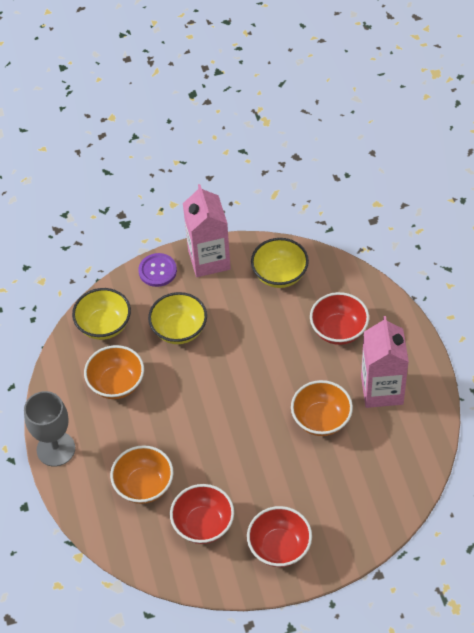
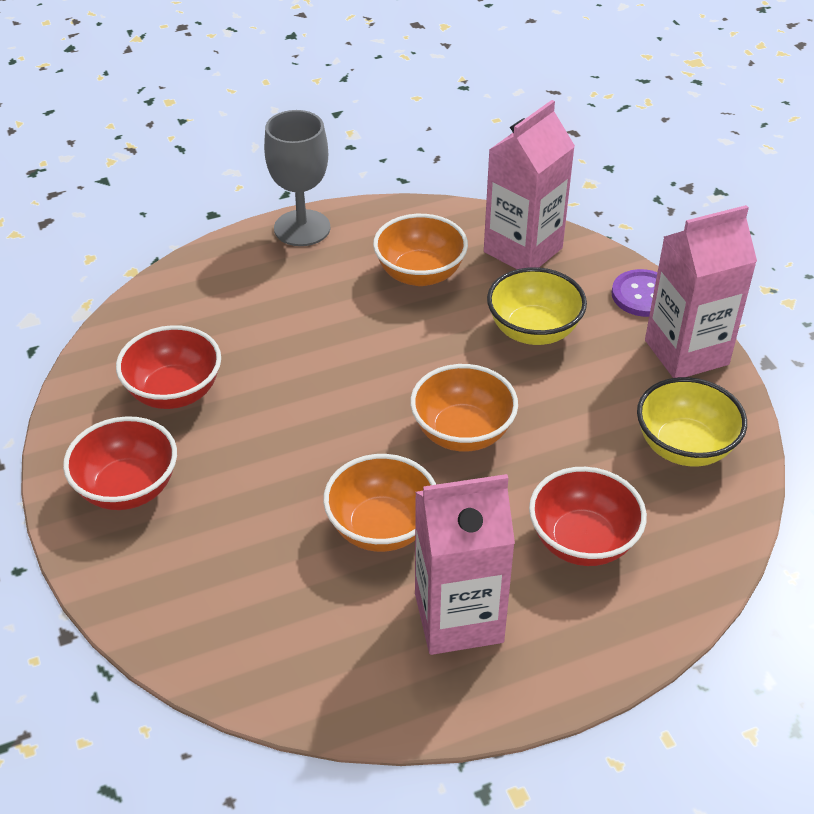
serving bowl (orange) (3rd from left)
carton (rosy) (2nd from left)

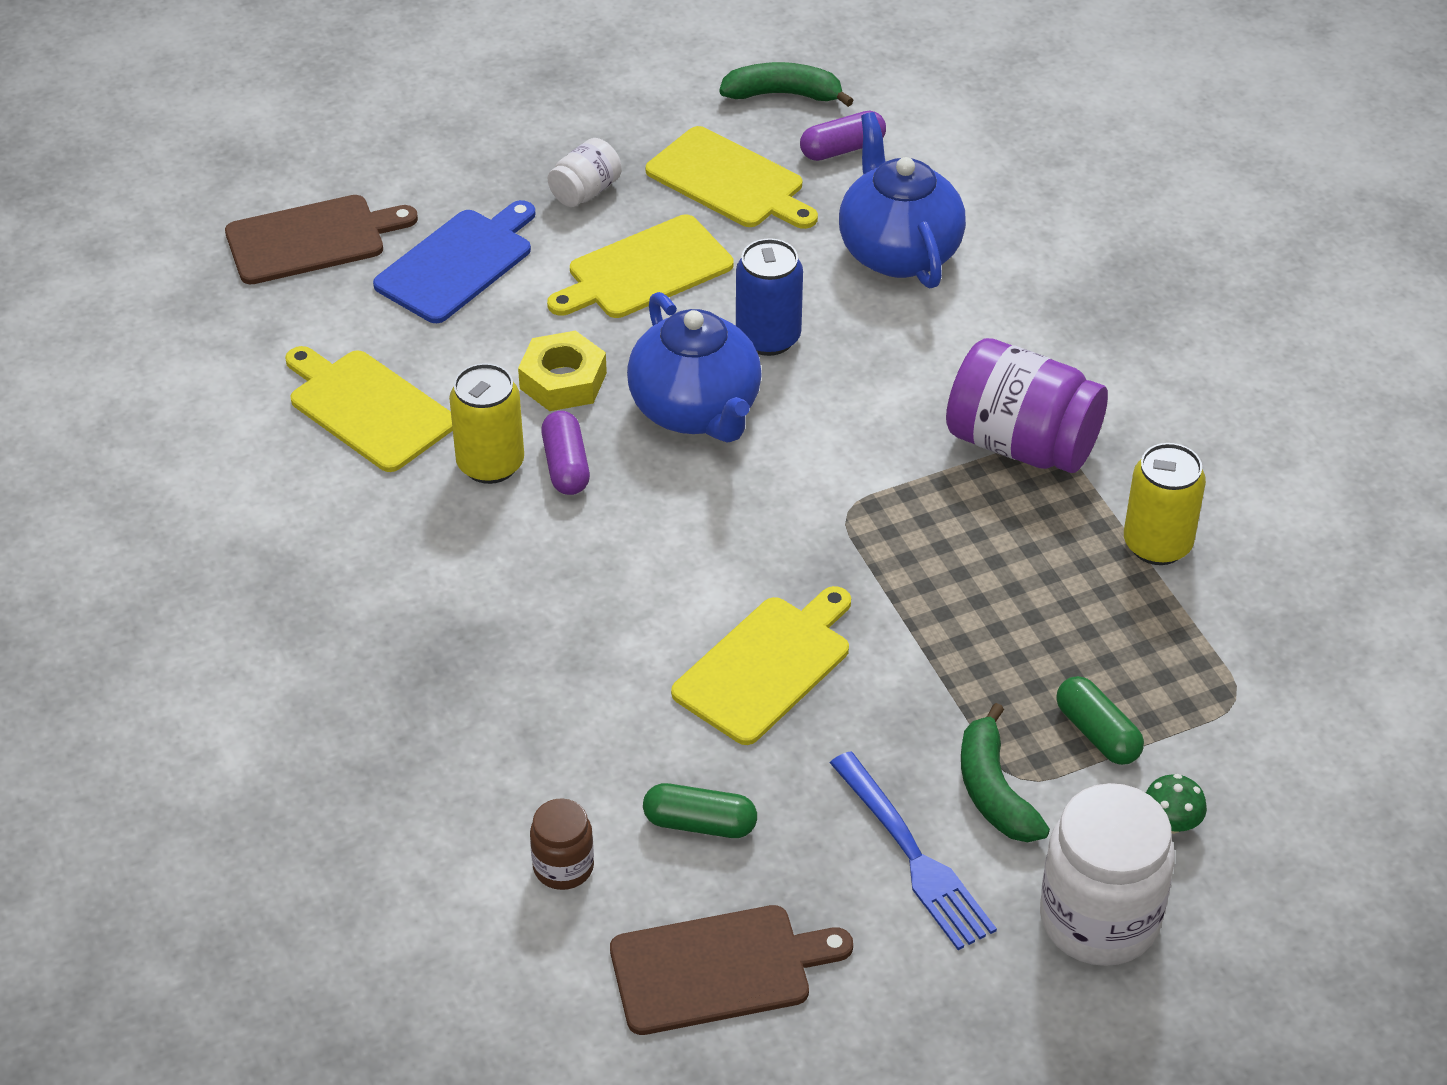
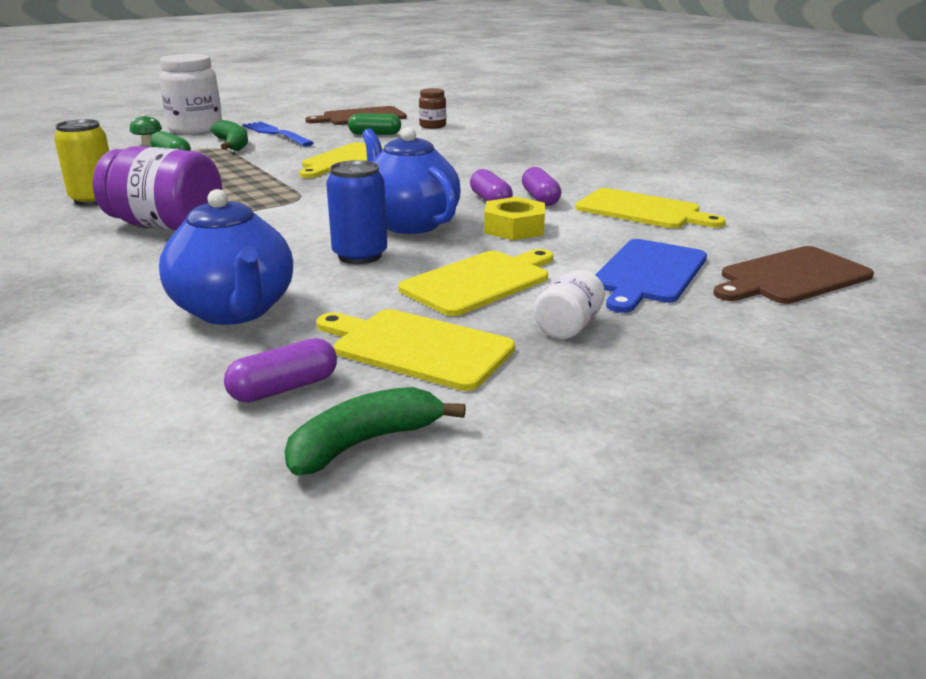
pill (violet) (3rd from left)
toy banana (leaf-green) (2nd from left)

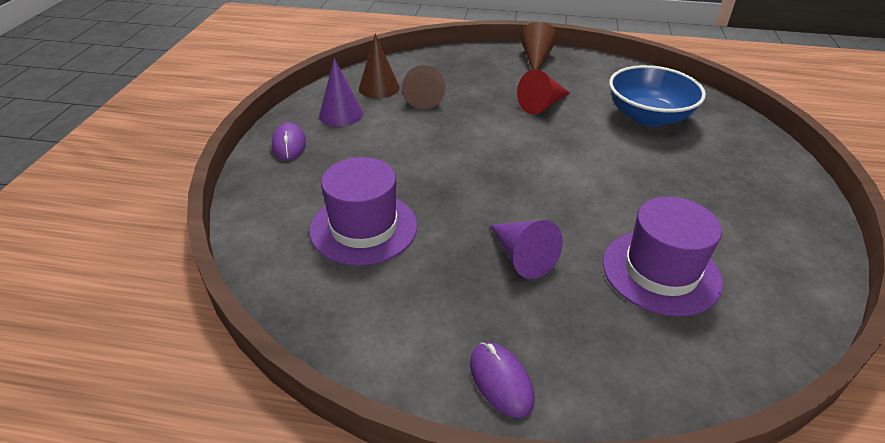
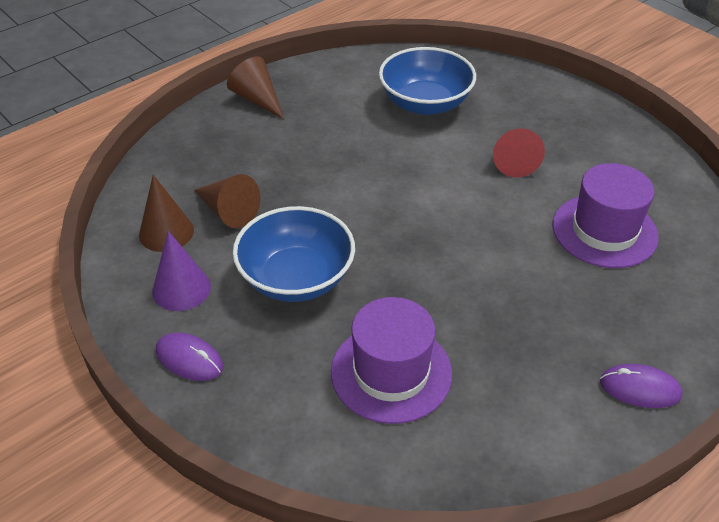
solid cone (violet) (2nd from left in the first image)
serving bowl (royal blue) (1st from left)
solid cone (scarlet)

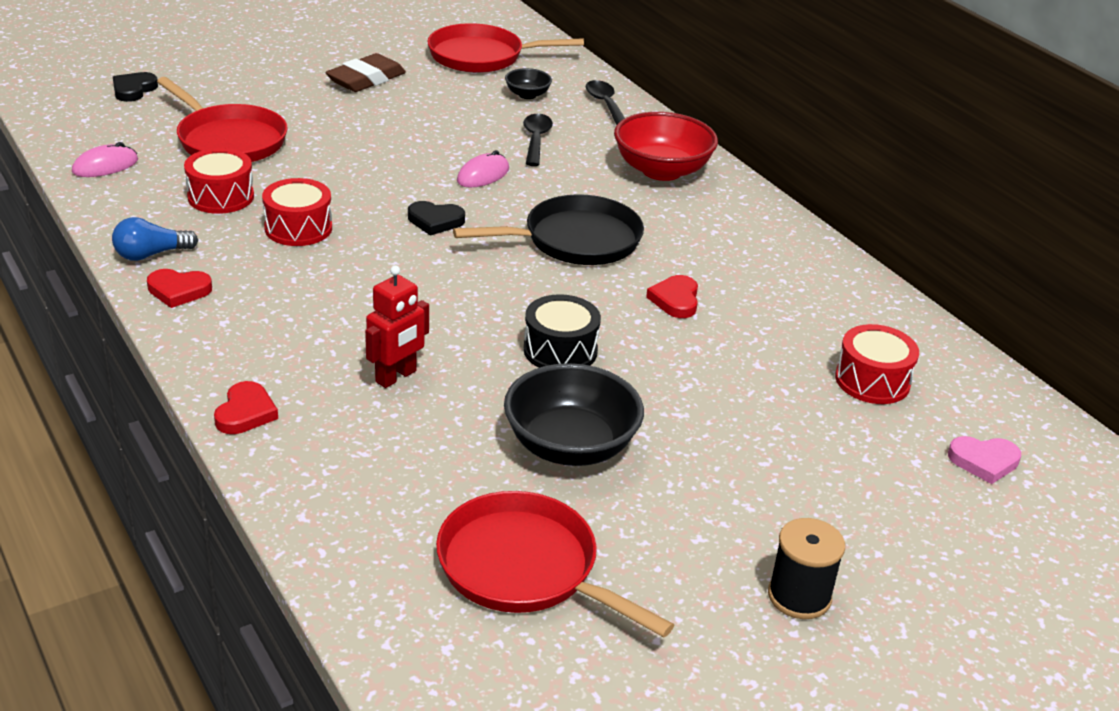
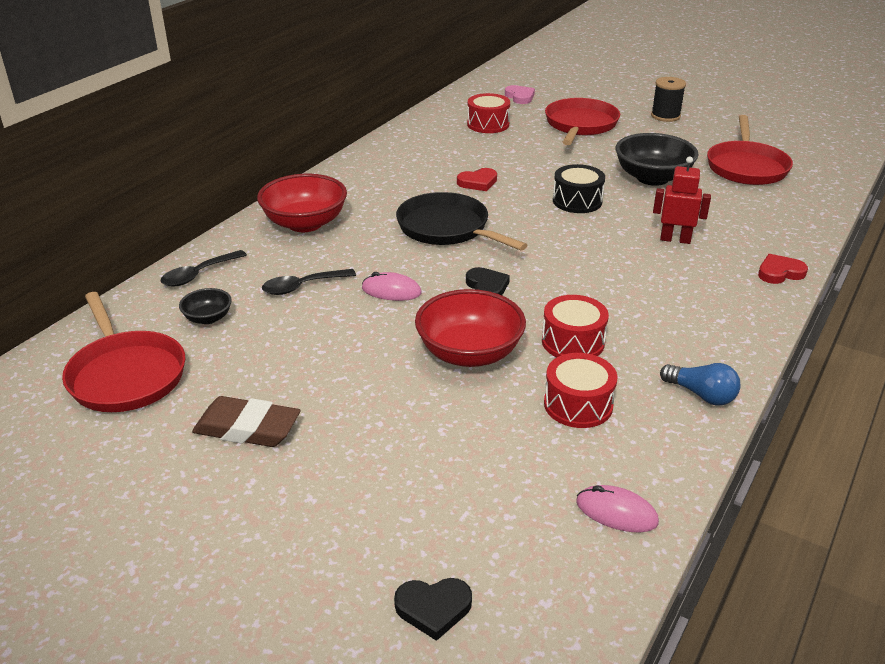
heart shape (scarlet) (1st from left in the first image)
serving bowl (scarlet) (2nd from left)
frying pan (scarlet) (2nd from left)

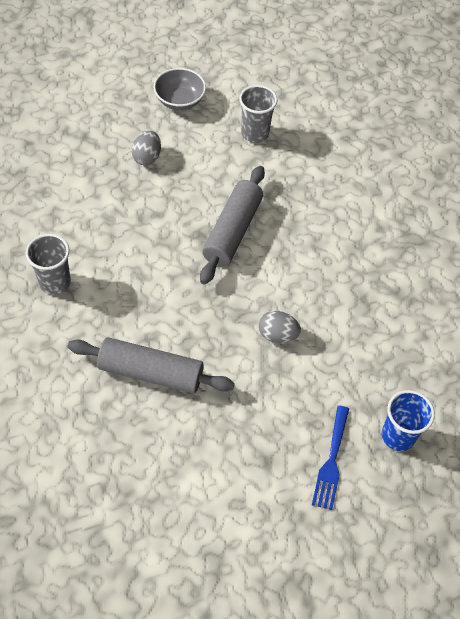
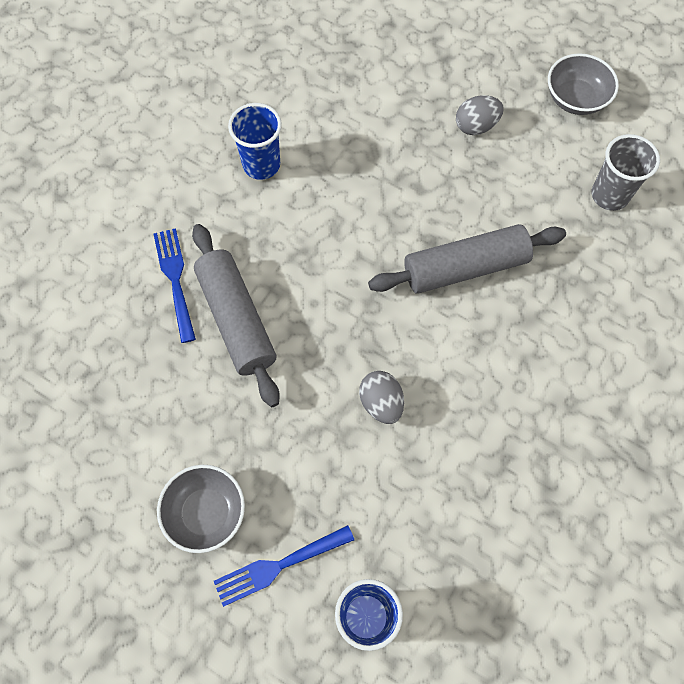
dinner fork (royal blue) (1st from left)
serving bowl (grey) (1st from left)
cup (royal blue) (1st from left)

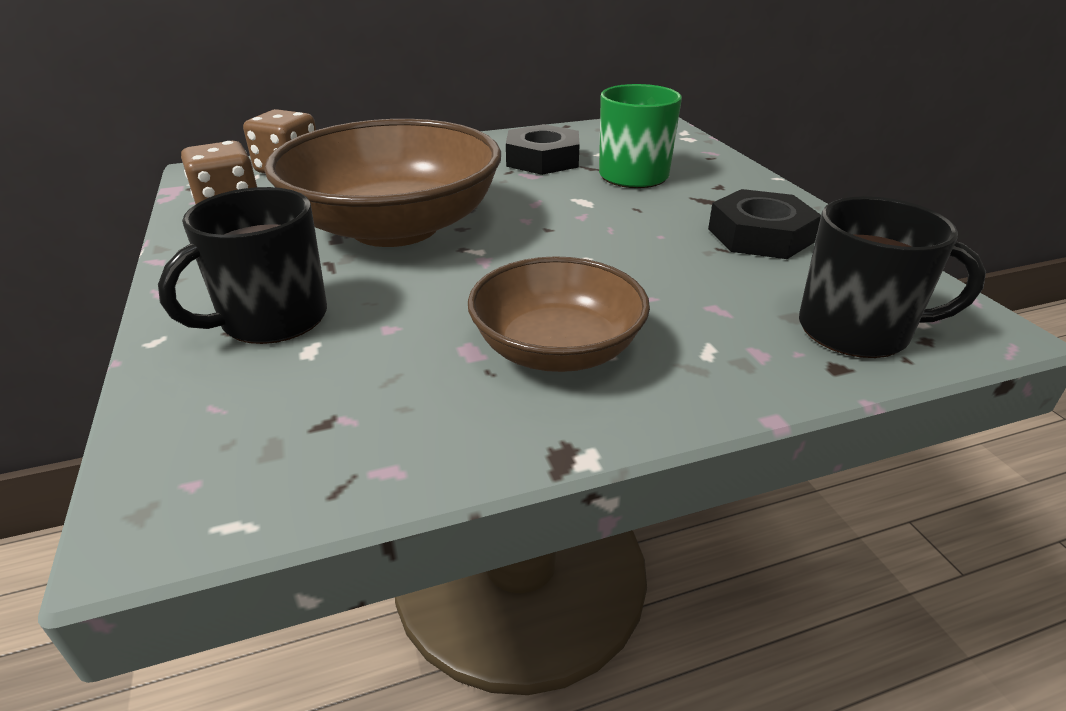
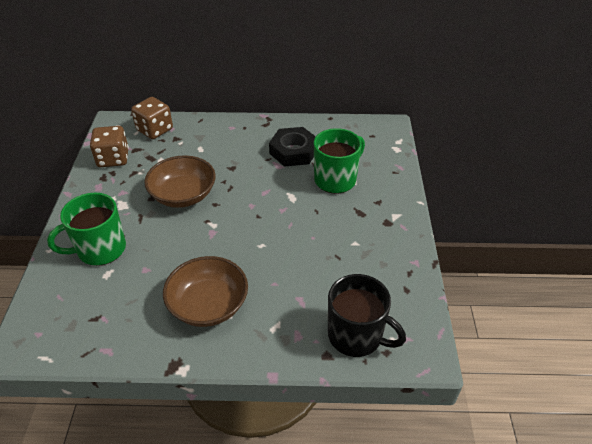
hex nut (ebony) (2nd from left in the first image)
tea mug (leaf-green) (1st from left)
serving bowl (dark brown) (1st from left)

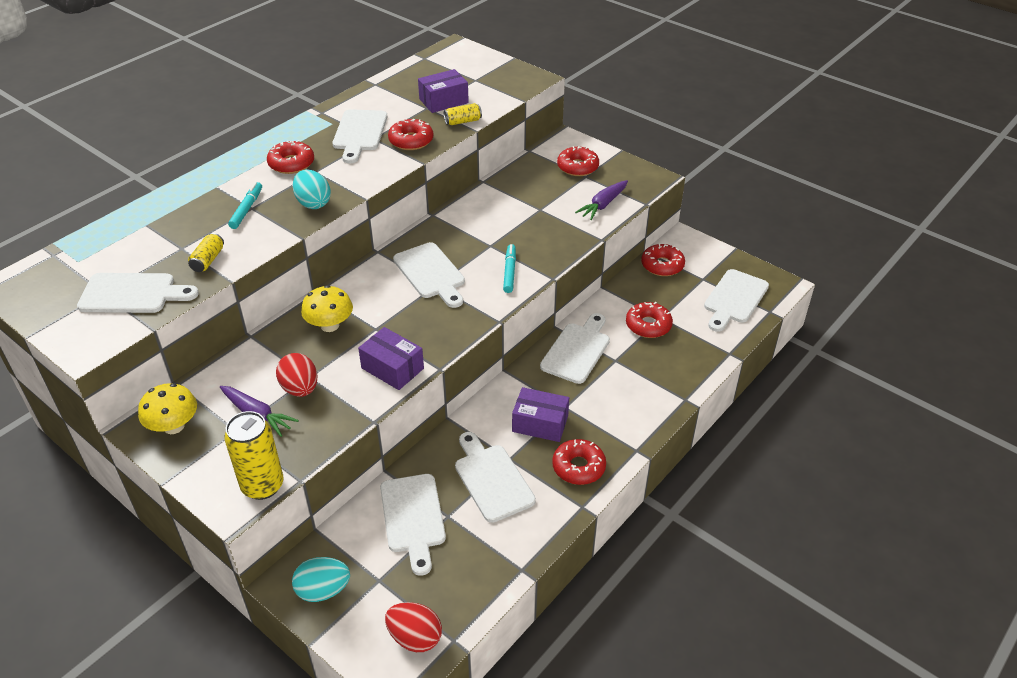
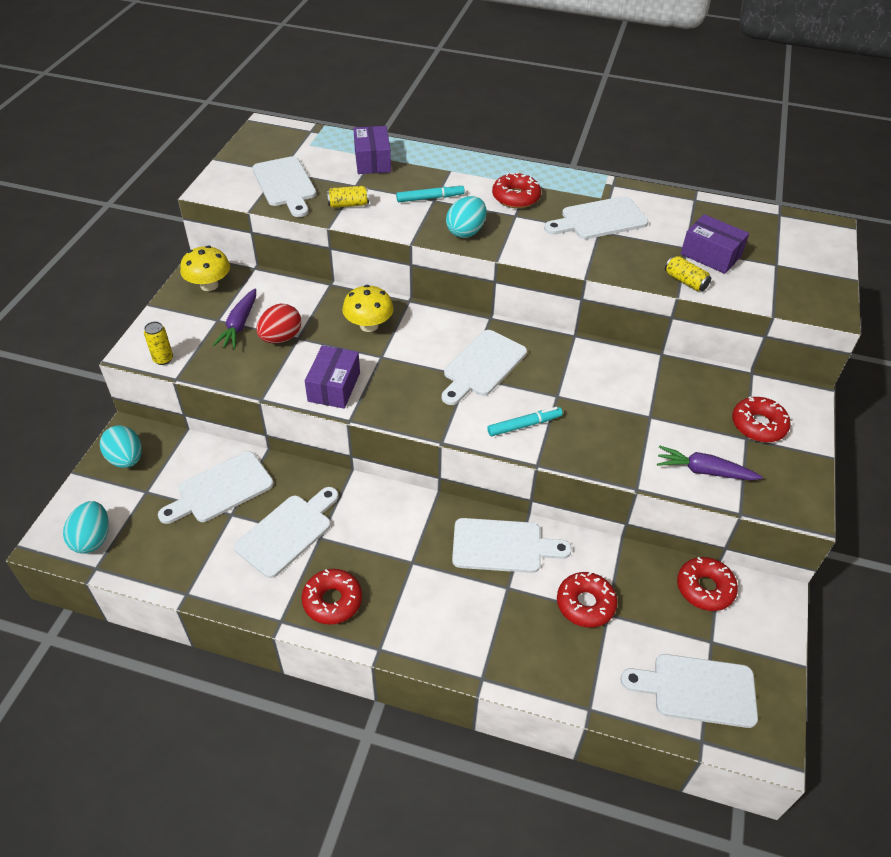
doughnut (scarlet) (2nd from left in the first image)
package (violet) (2nd from left)
egg shape (aqua) (1st from left)
can (yellow) (1st from left)

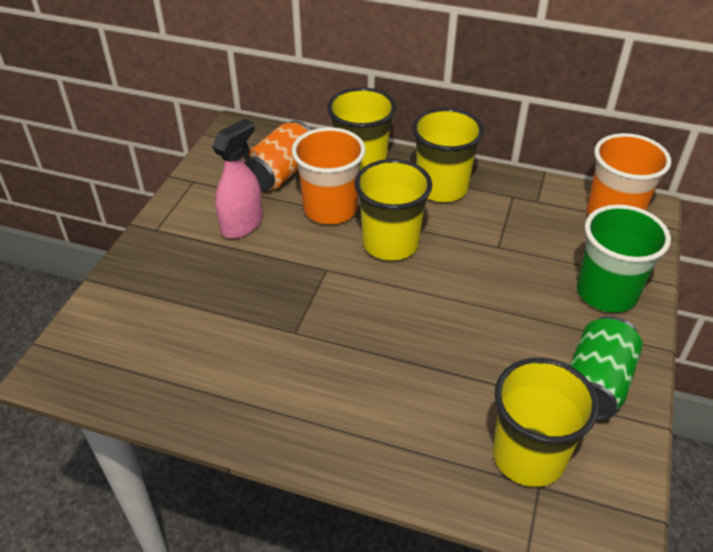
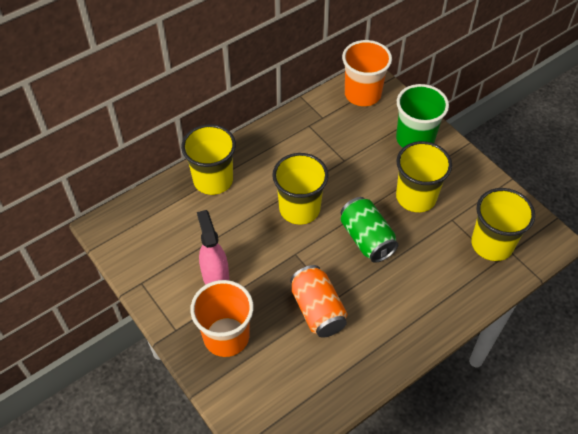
can (orange)
cup (orange) (1st from left)
cup (yellow) (3rd from left)
can (leaf-green)

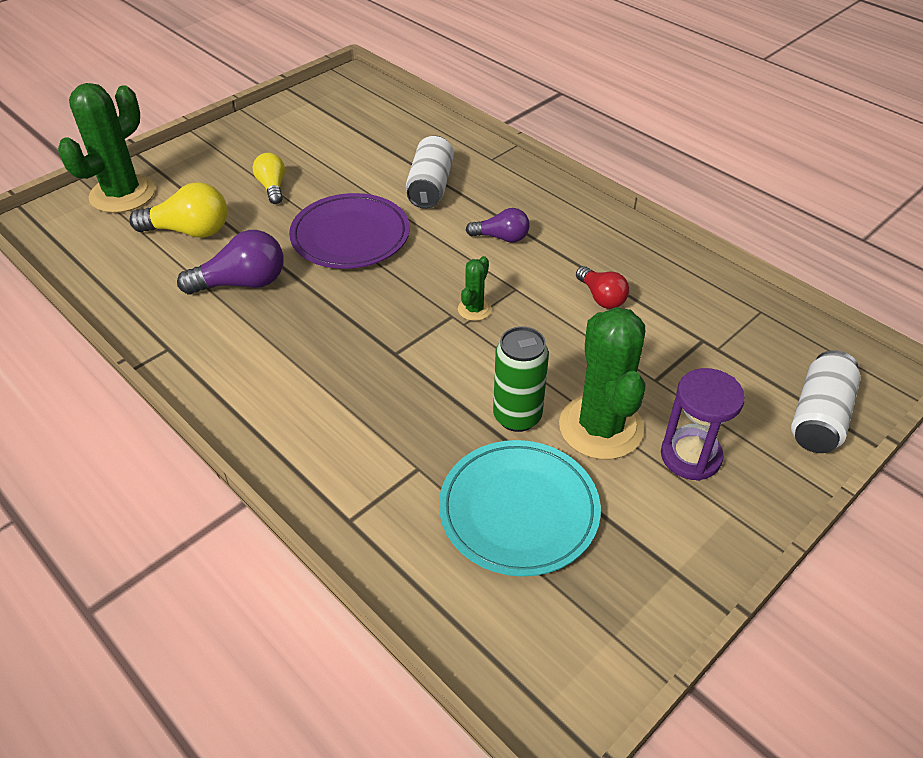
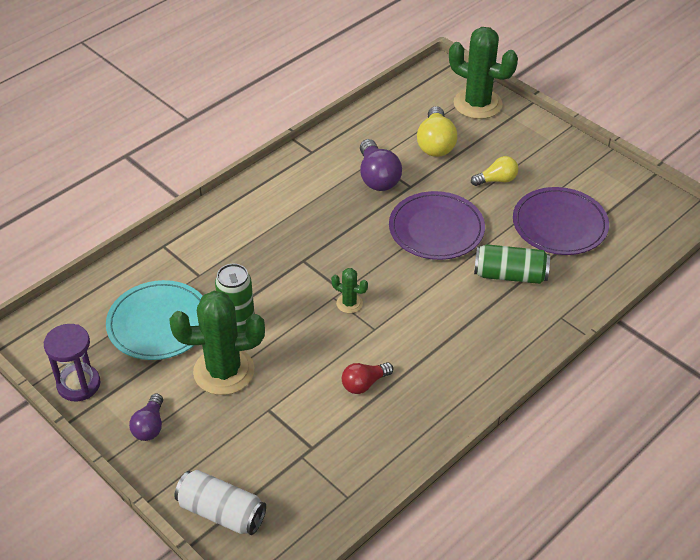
plate (violet) (2nd from left)
bulb (violet) (1st from left)
hourglass (violet)
can (leaf-green) (2nd from left)

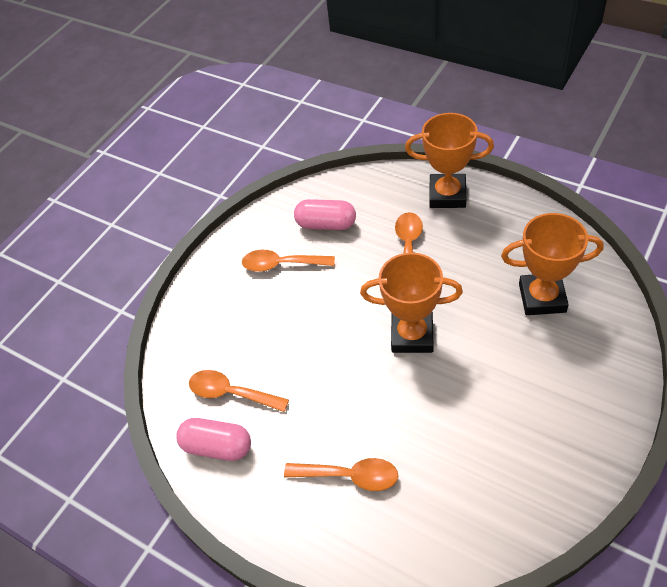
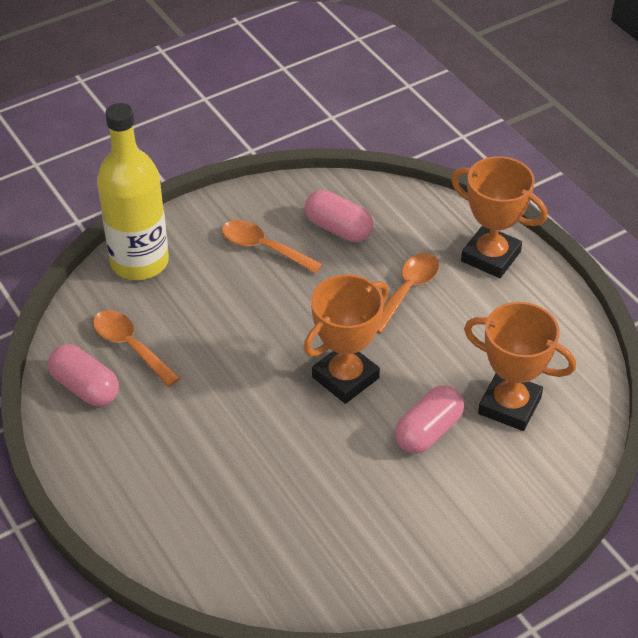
teaspoon (orange) (3rd from left in the first image)
drink bottle (yellow)
pill (rosy) (3rd from left)
trophy (orange) (1st from left)

